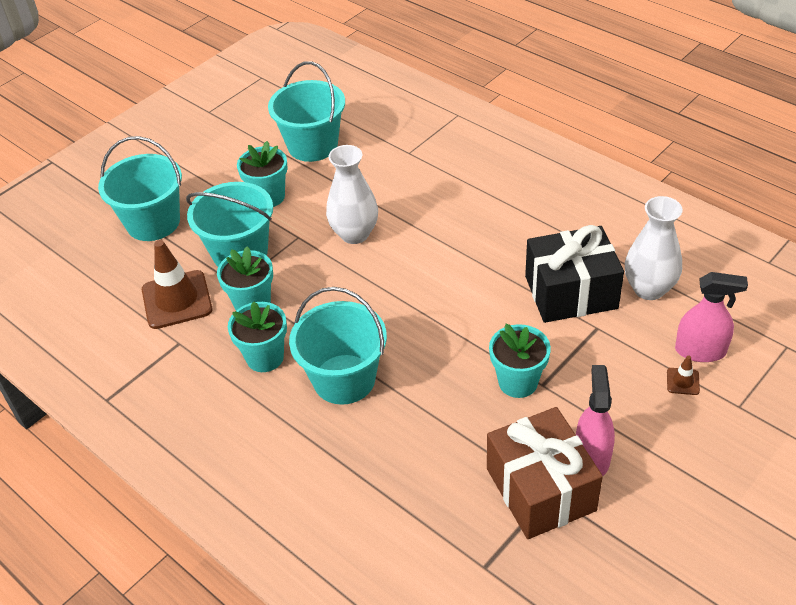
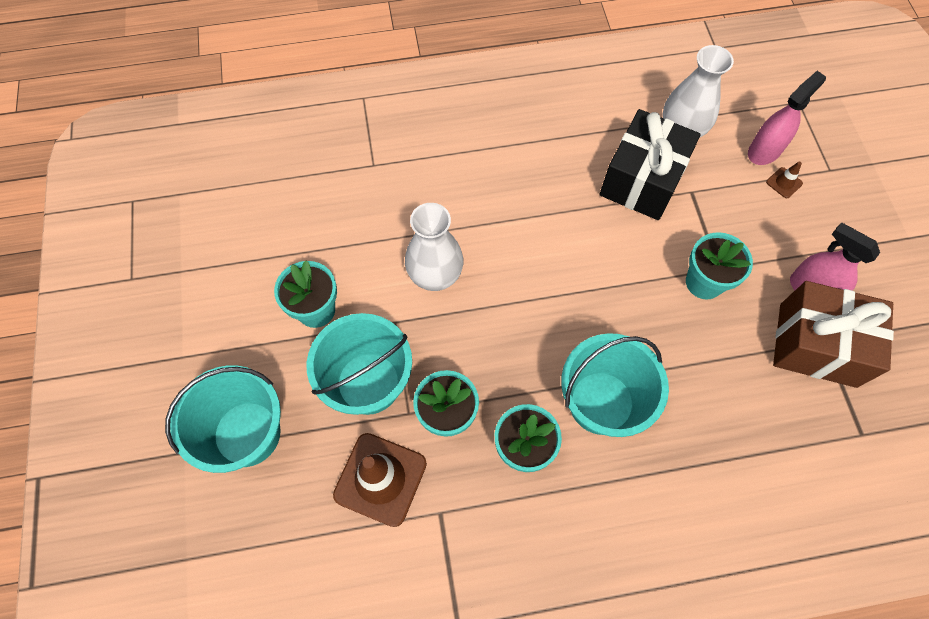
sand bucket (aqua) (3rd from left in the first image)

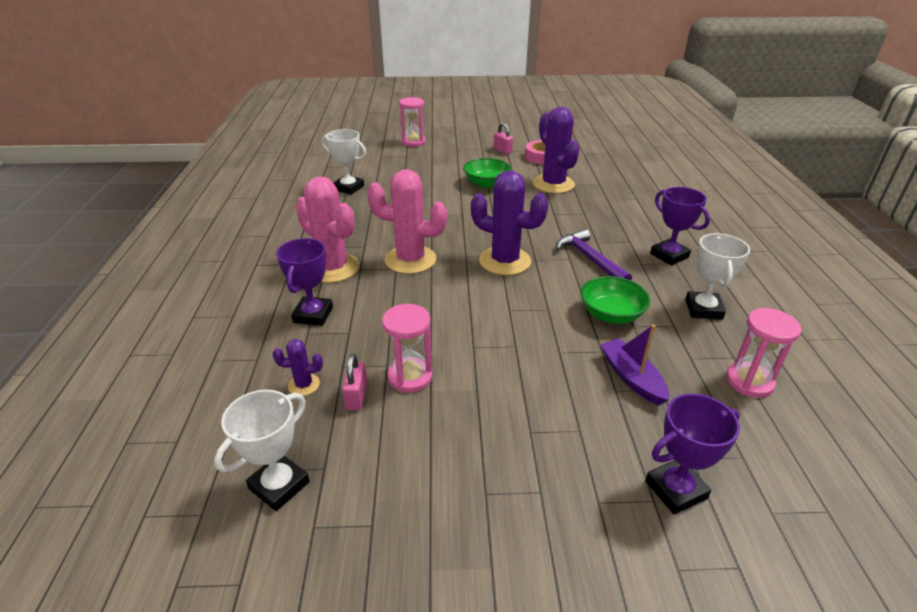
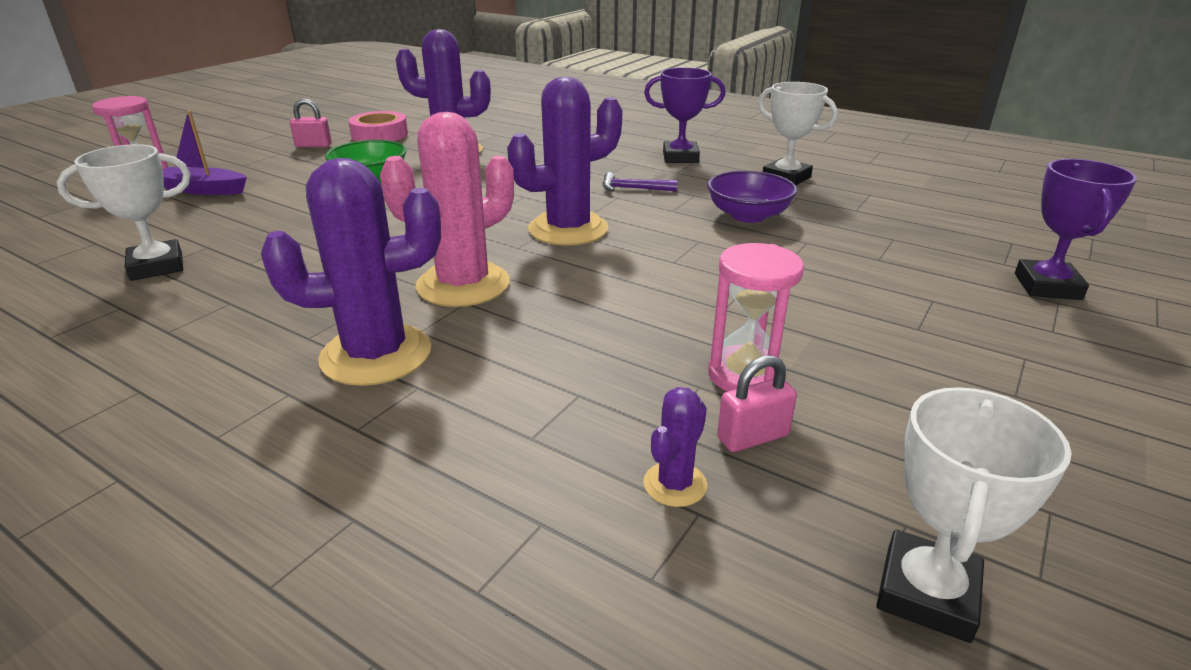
trophy (violet) (1st from left in the first image)
hourglass (rosy) (3rd from left in the first image)
sailboat (violet)
prickly plant (violet) (1st from left)
serving bowl (violet)
trophy (white) (3rd from left)
lock (rosy) (2nd from left)
claw hammer (violet)

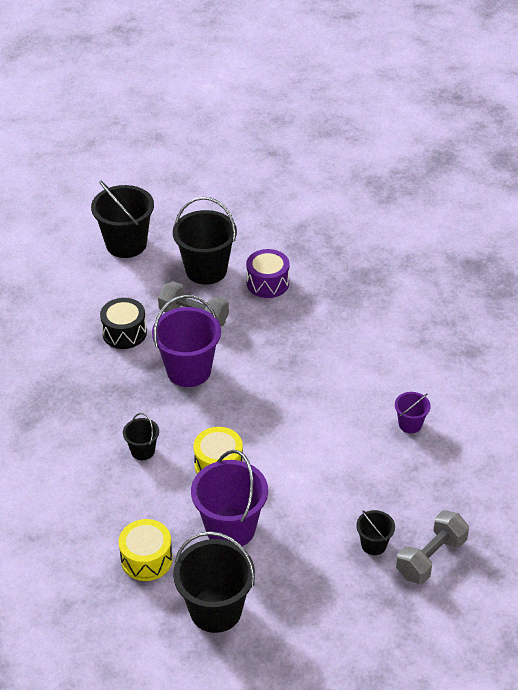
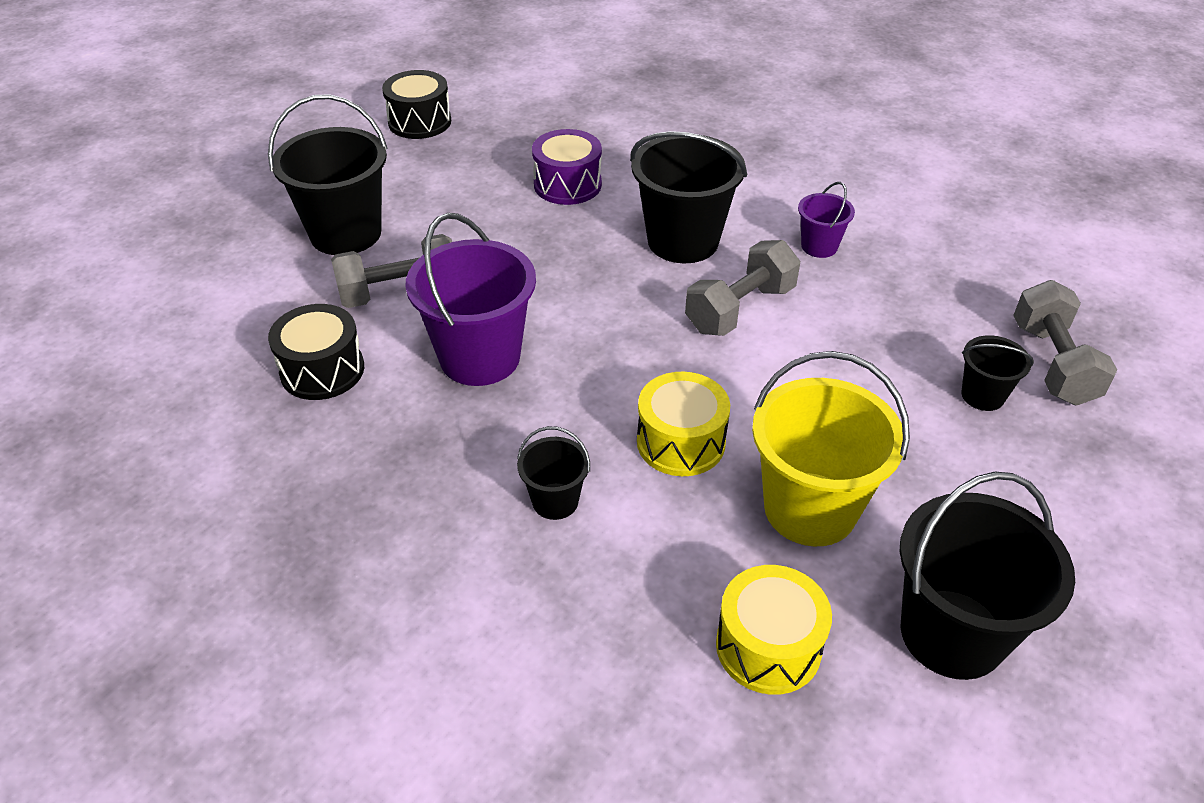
drum (ebony) (2nd from left)
free weight (grey) (2nd from left)
sand bucket (ebony) (3rd from left)
drum (violet)
sand bucket (yellow)

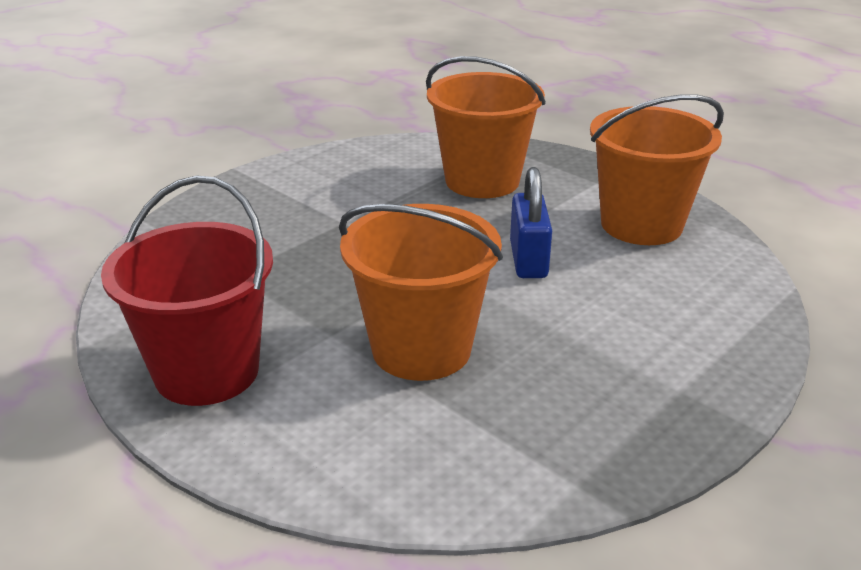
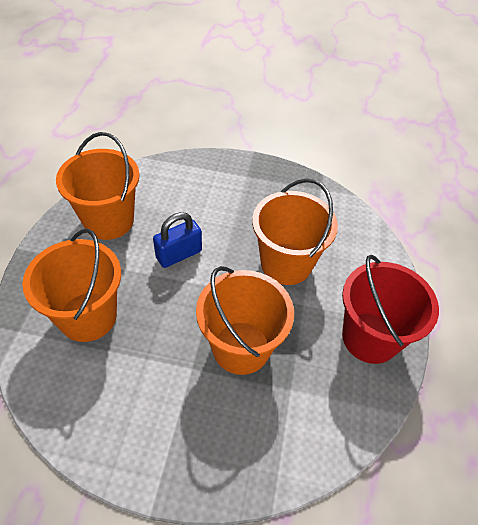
sand bucket (orange) (3rd from left)

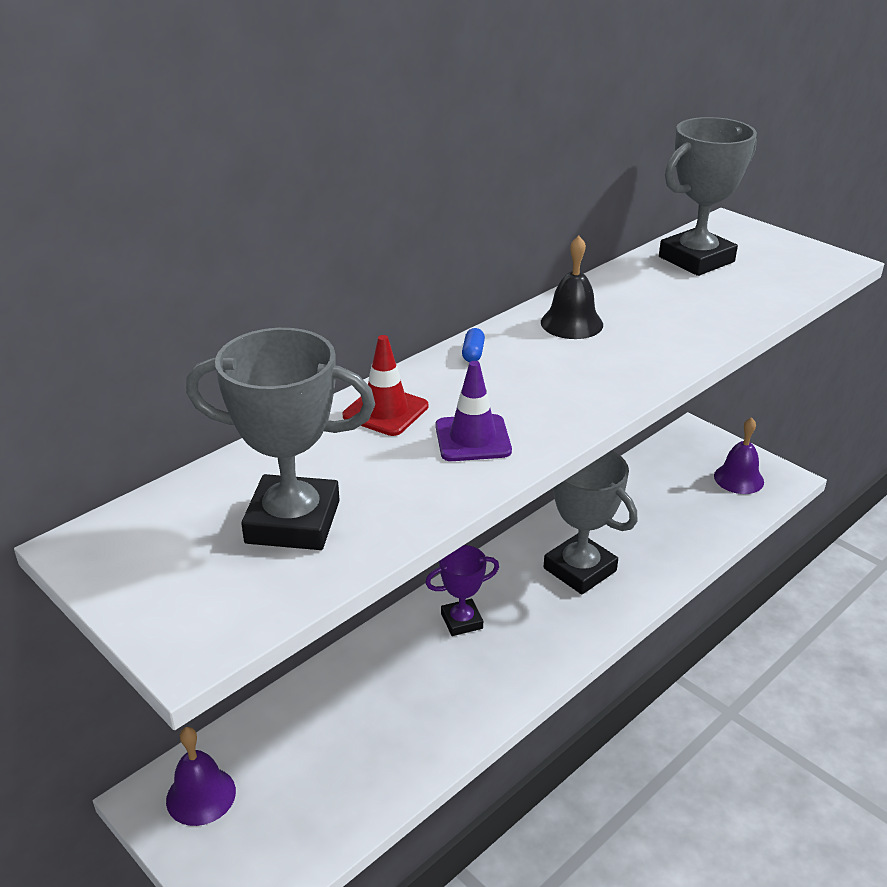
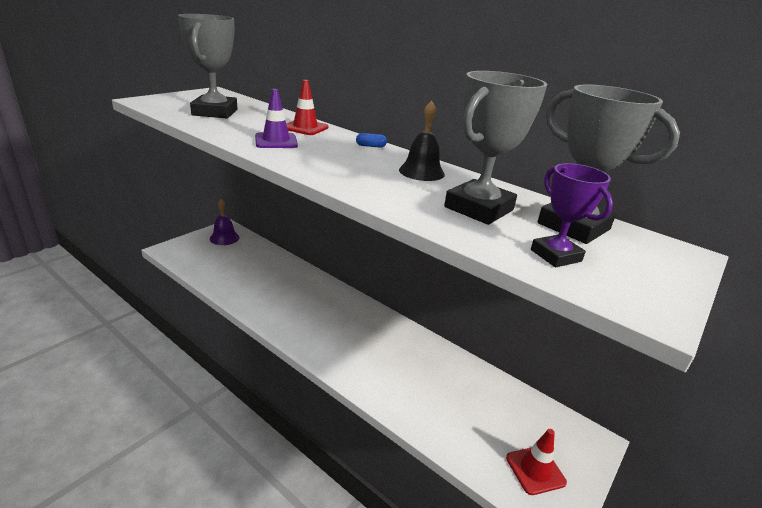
trophy (violet)
trophy (grey) (2nd from left)
traffic cone (scarlet) (2nd from left)

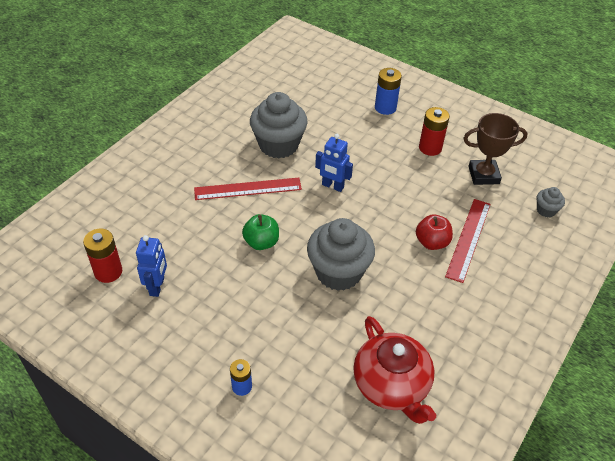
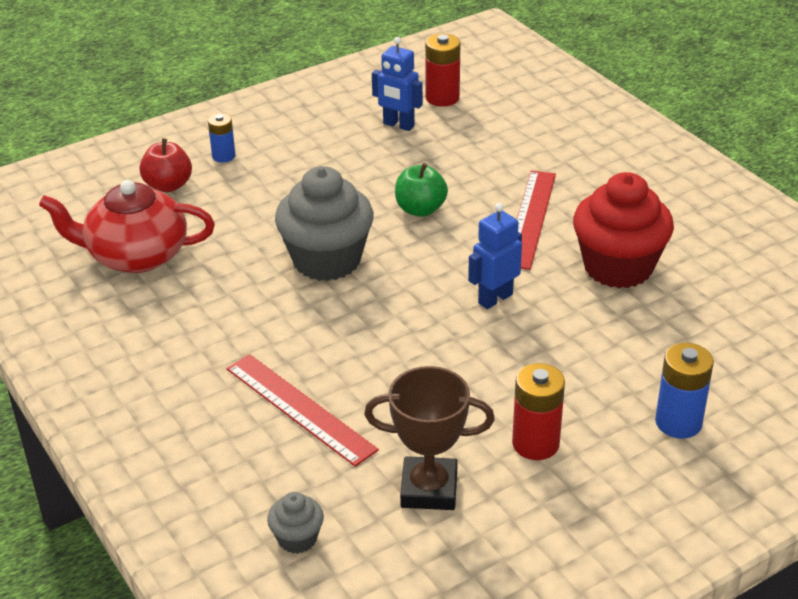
apple (scarlet)
fairy cake (scarlet)
trophy (dark brown)

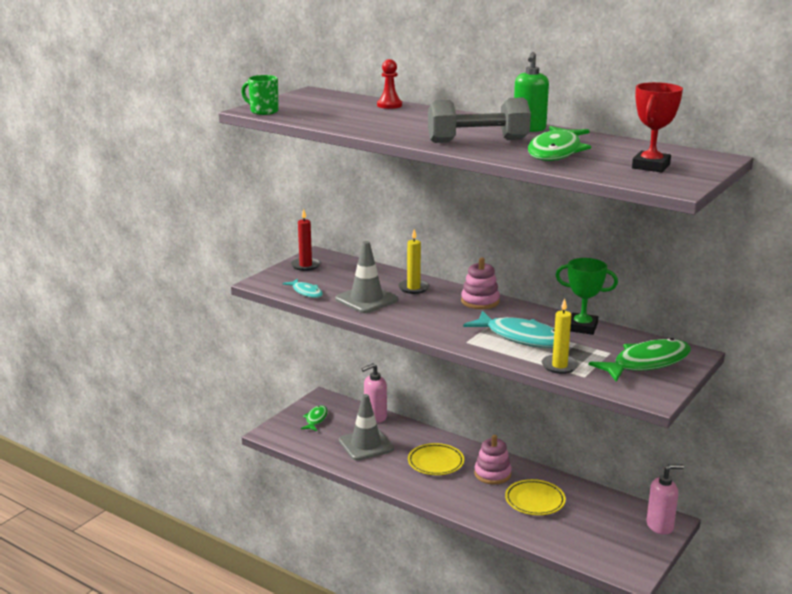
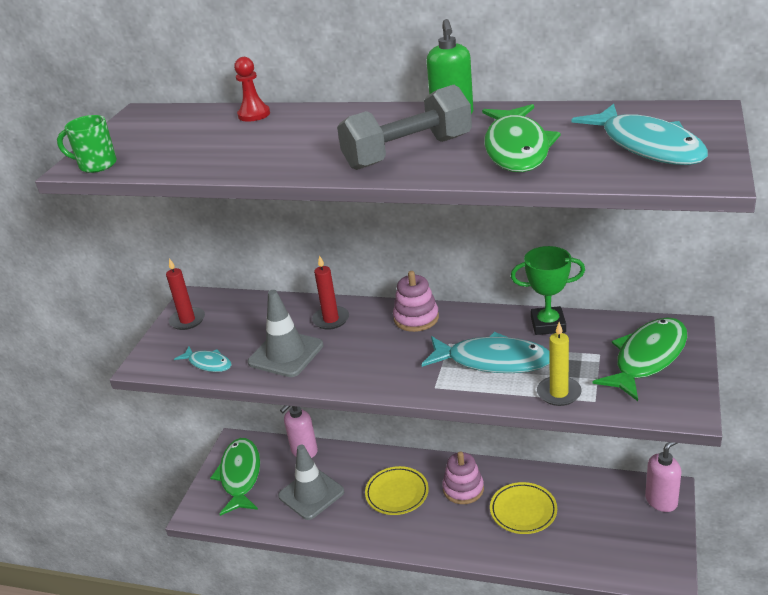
toy fish (aqua) (3rd from left)
wax candle (scarlet) (2nd from left)
toy fish (leaf-green) (1st from left)

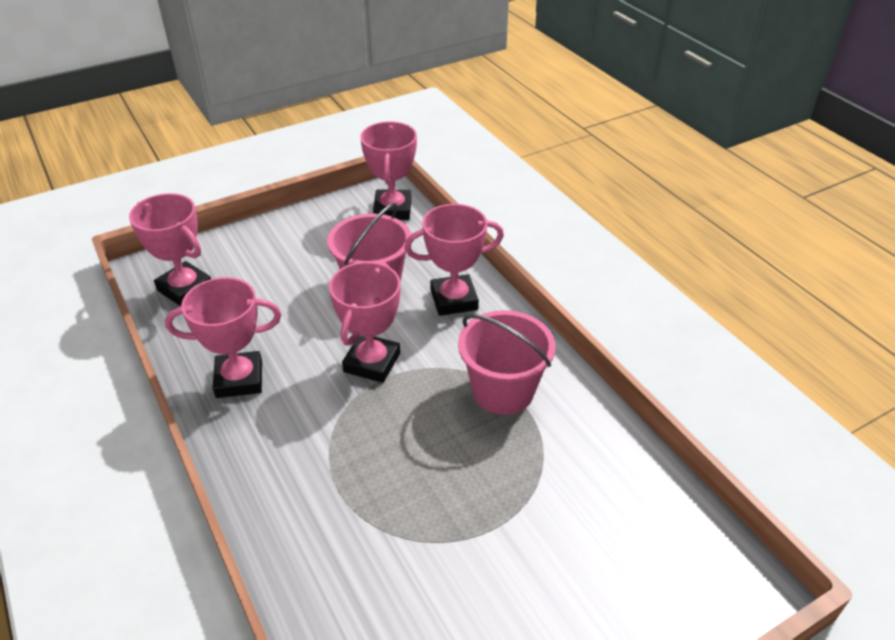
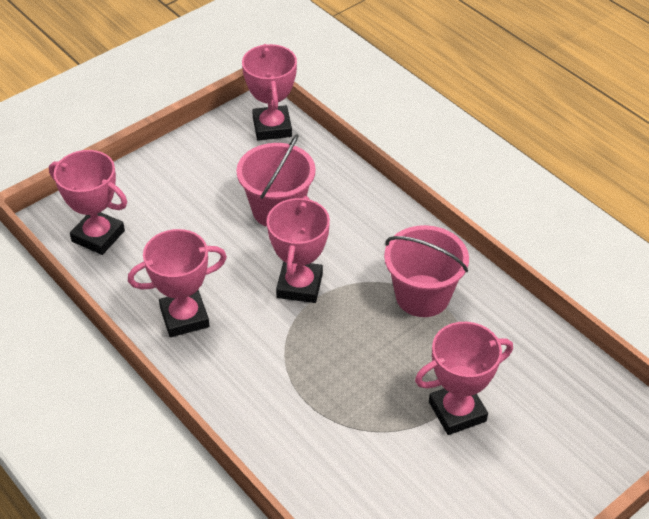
trophy (rosy) (5th from left)

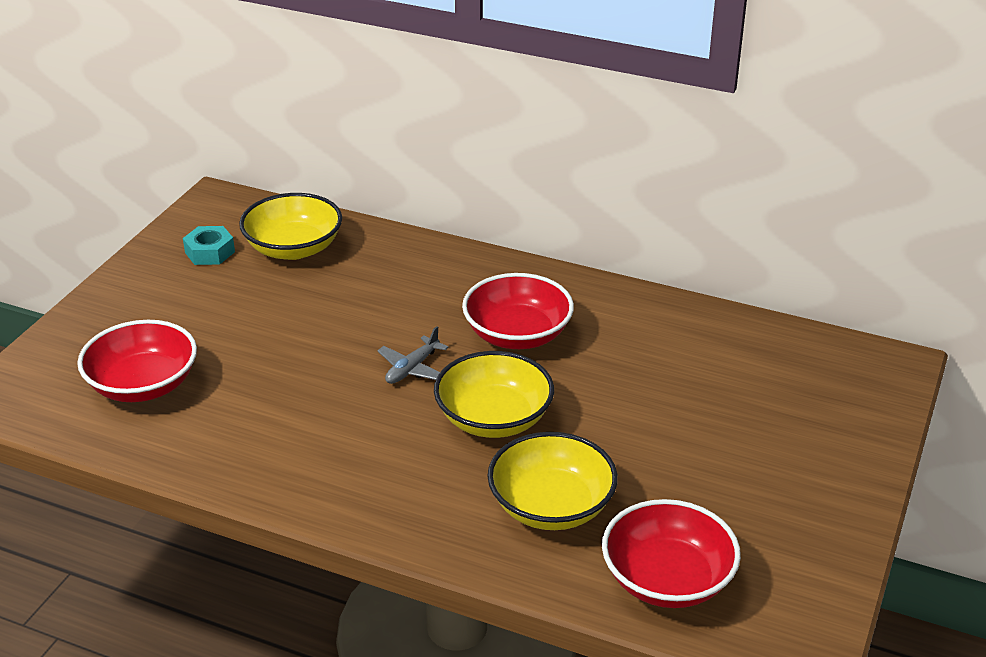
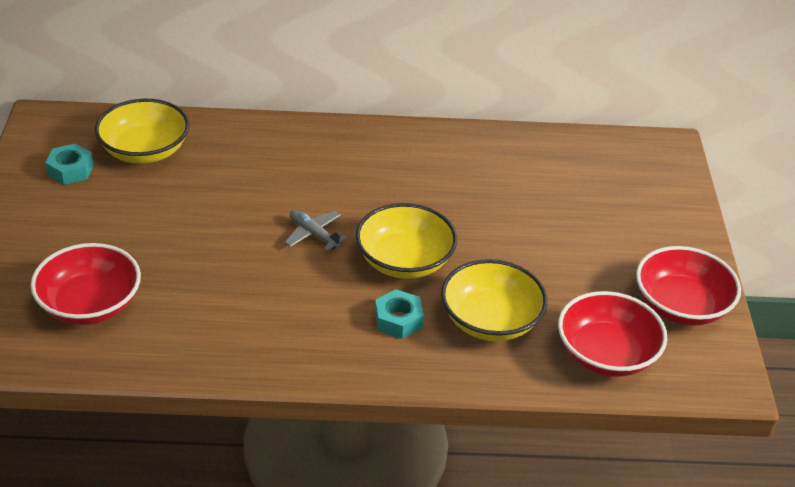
hex nut (aqua) (2nd from left)
serving bowl (scarlet) (3rd from left)
toy plane (grey)

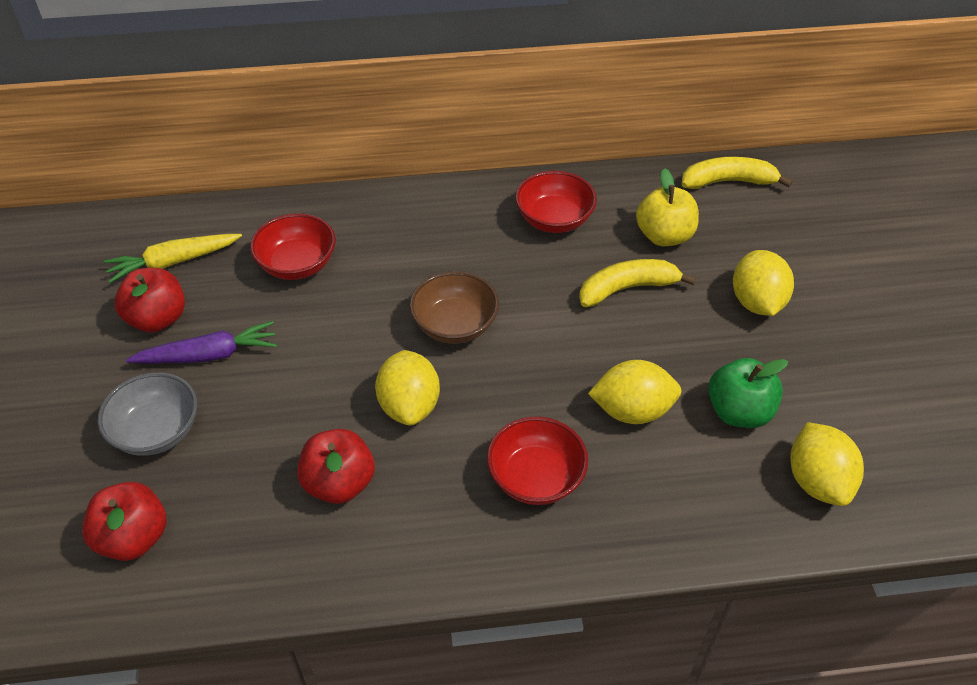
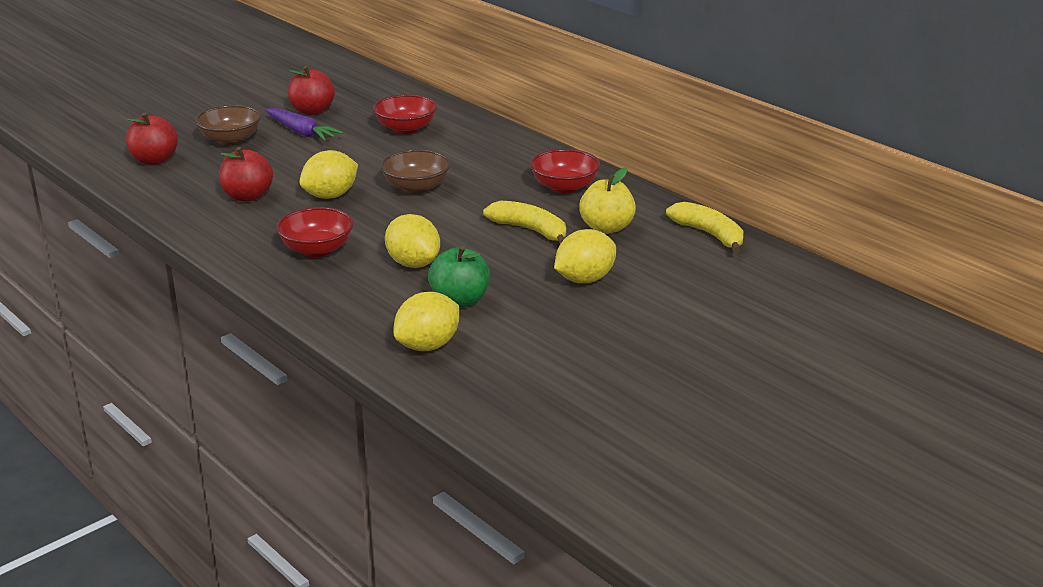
carrot (yellow)
serving bowl (dark brown) (1st from left)

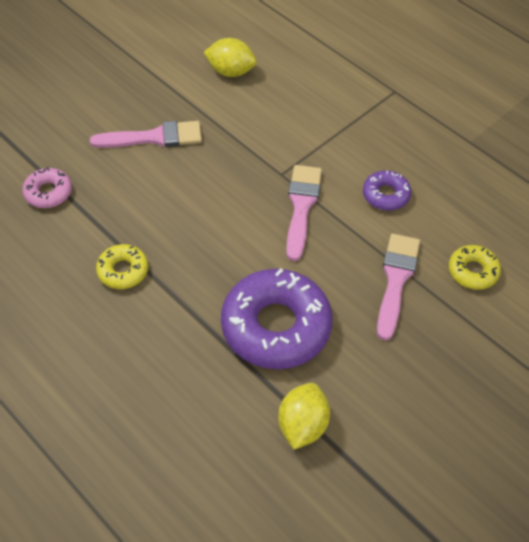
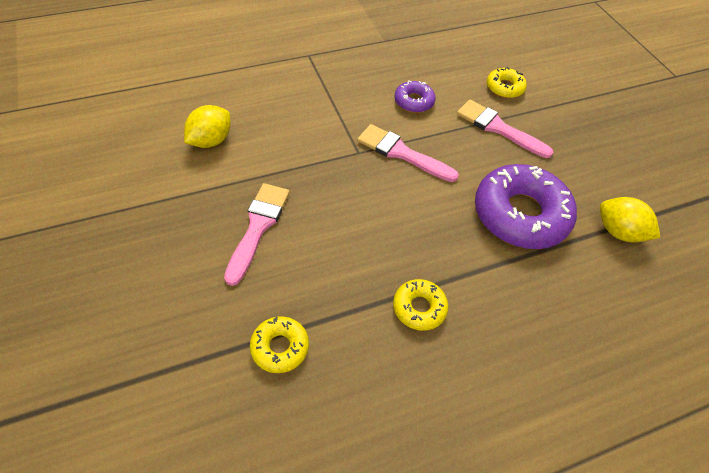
doughnut (yellow) (1st from left)

